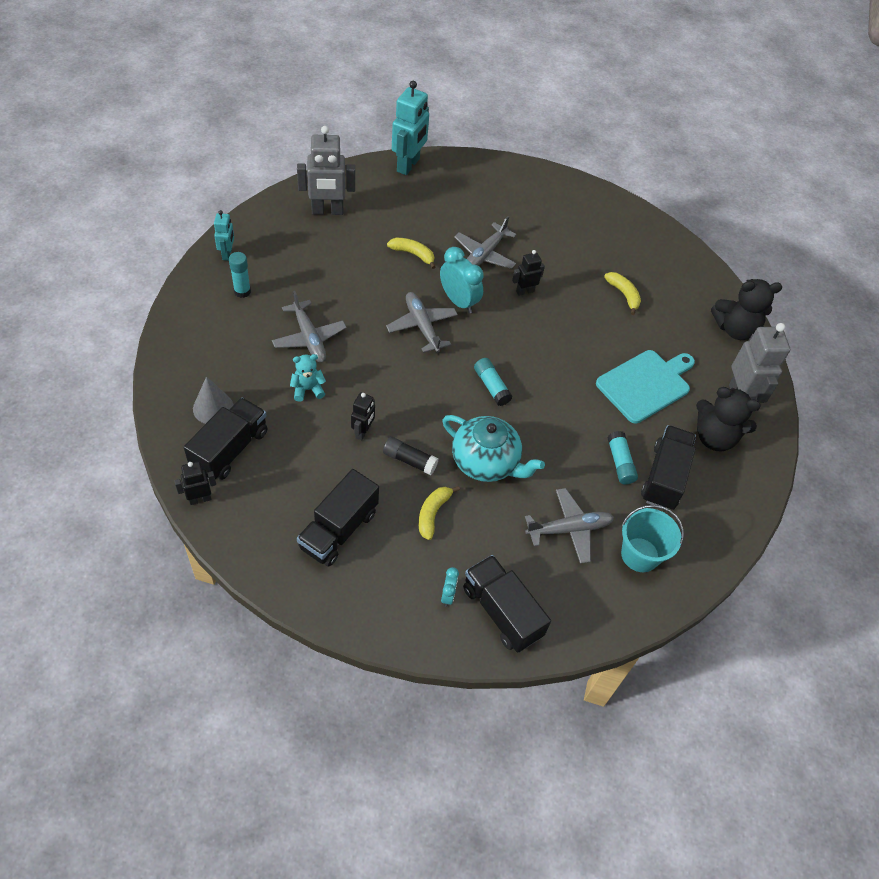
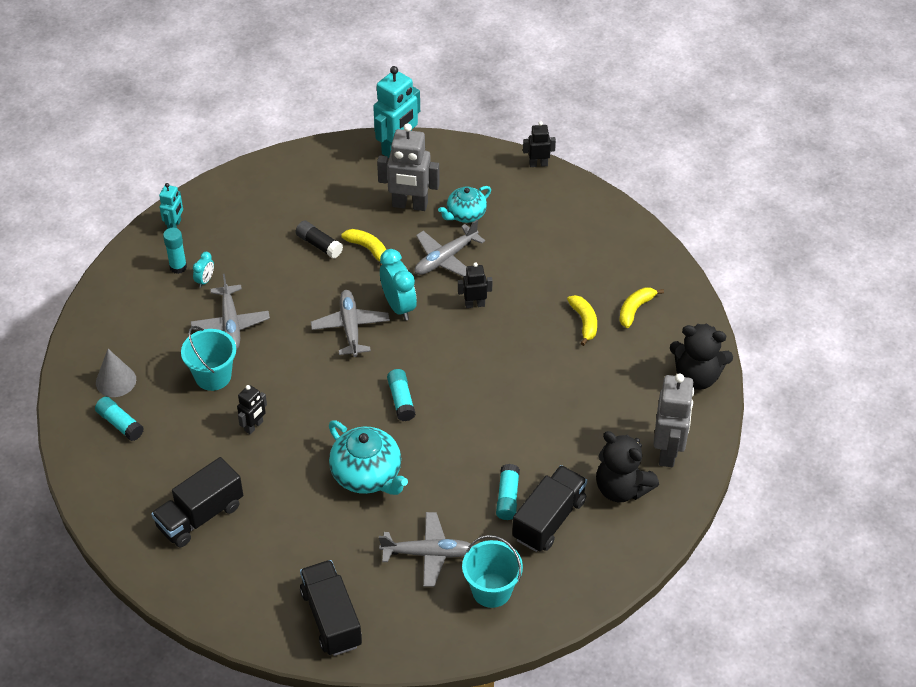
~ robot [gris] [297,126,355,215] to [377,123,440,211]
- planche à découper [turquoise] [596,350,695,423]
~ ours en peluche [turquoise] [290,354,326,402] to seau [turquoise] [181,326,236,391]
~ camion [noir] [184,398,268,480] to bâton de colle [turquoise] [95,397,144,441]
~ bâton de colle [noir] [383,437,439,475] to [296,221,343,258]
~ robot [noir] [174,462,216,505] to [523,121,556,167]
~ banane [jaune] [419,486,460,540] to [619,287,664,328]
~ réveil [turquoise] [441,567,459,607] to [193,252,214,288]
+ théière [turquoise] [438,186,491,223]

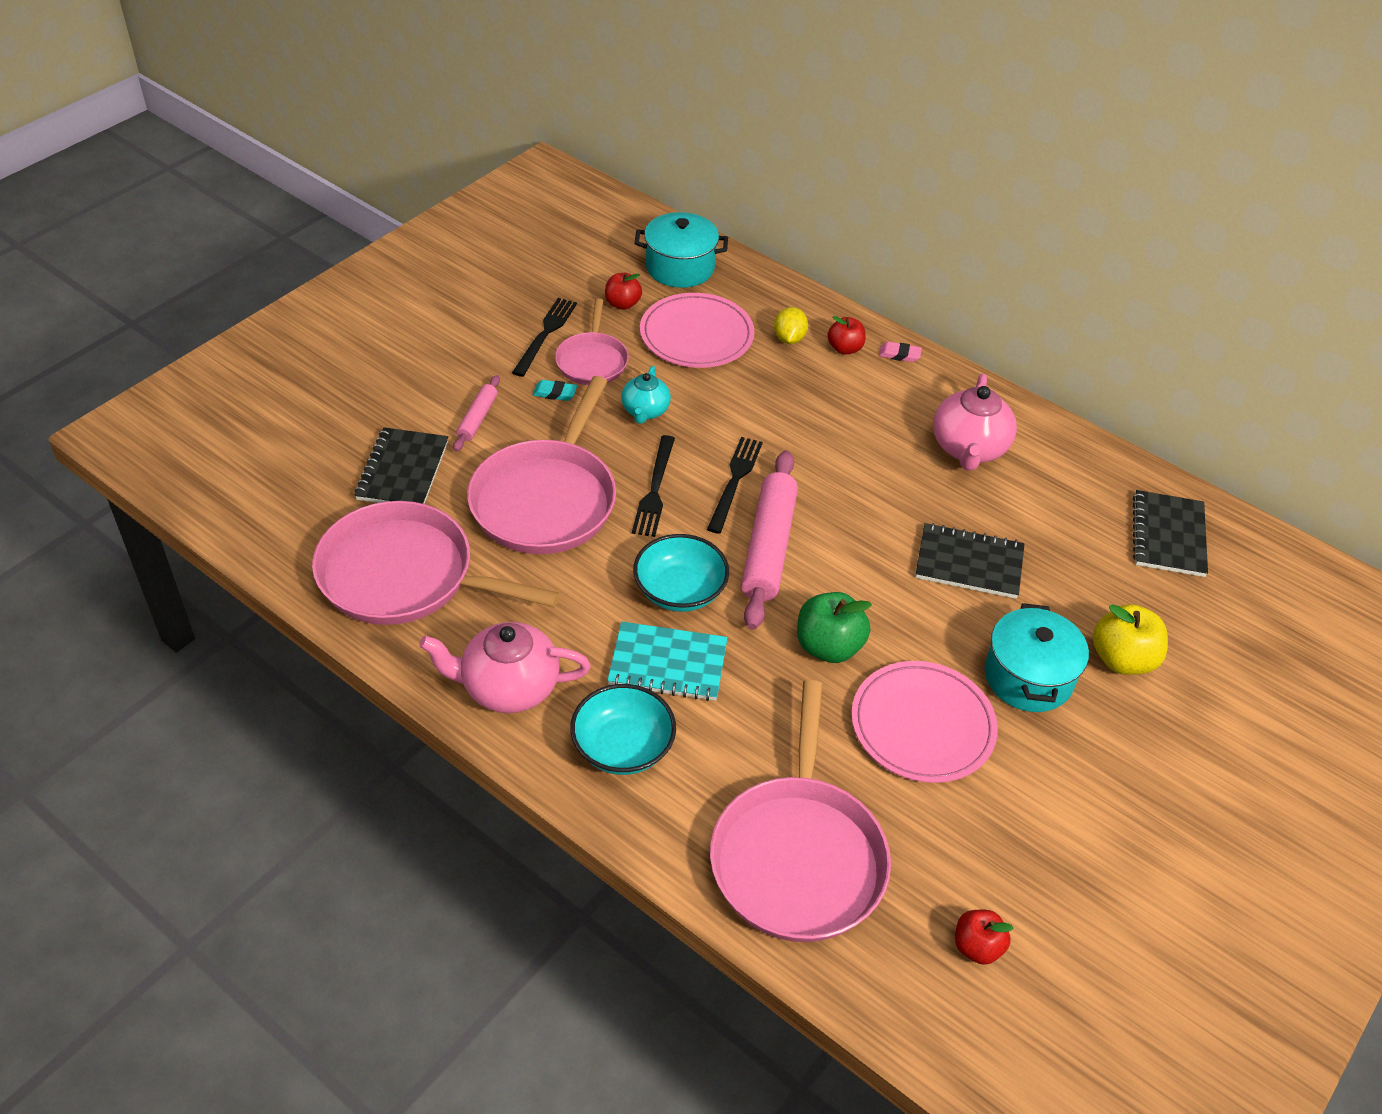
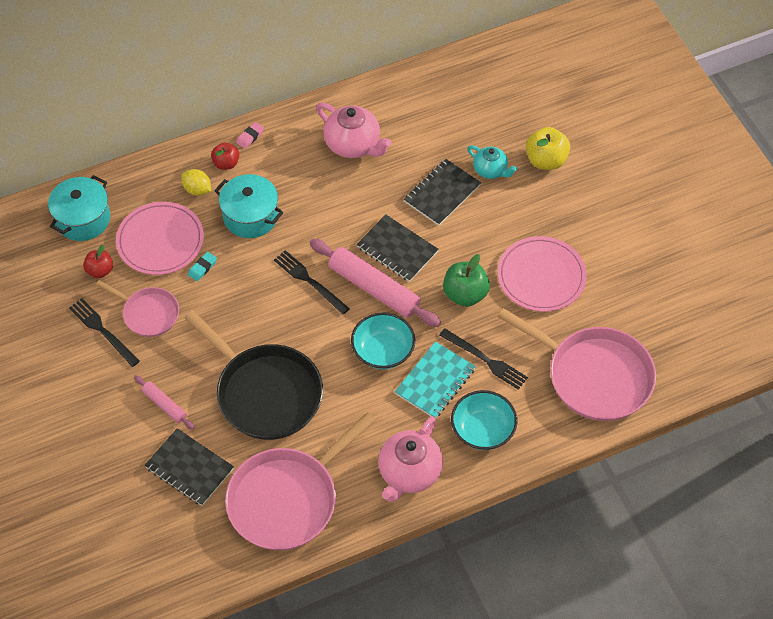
~ théière [turquoise] [621,366,671,424] to [467,145,517,179]
~ poêle [rose] [467,376,616,554] to poêle [noir] [185,310,323,440]
~ gomme [turquoise] [533,380,577,401] to [188,252,217,281]
~ fourchette [noir] [632,435,675,537] to [439,328,528,390]
~ carnet [noir] [1133,490,1208,577] to [357,215,439,282]
~ marmite [turquoise] [985,603,1089,712] to [214,174,284,238]
- pomme [rouge] [955,910,1013,965]

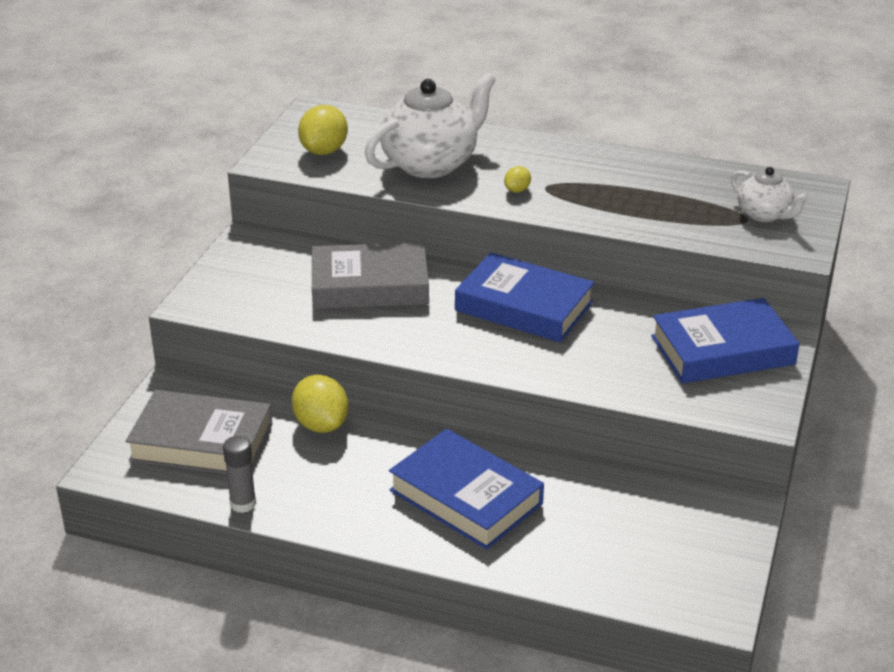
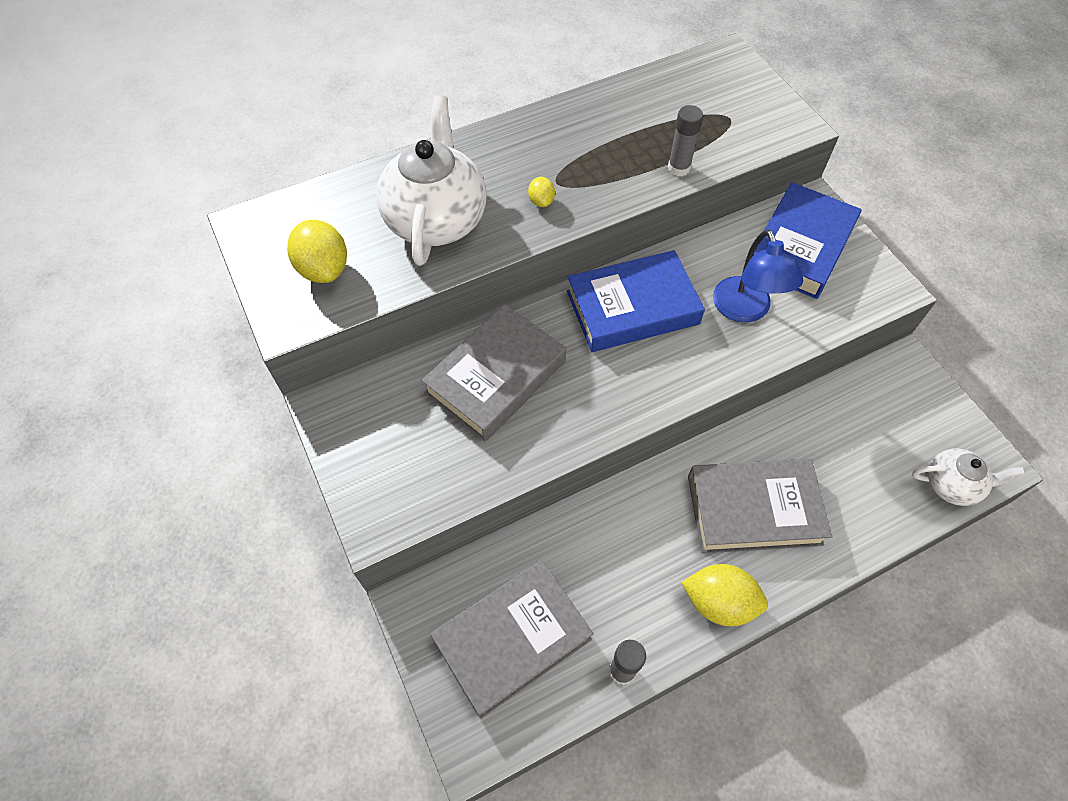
~ théière [blanc] [731,167,810,222] to [912,448,1025,506]
~ citron [jaune] [292,375,349,433] to [681,564,768,626]
~ livre [bleu] [389,429,544,550] to livre [gris] [688,459,832,553]
+ bâton de colle [gris] [668,105,703,176]
+ lampe [bleu] [713,229,803,323]

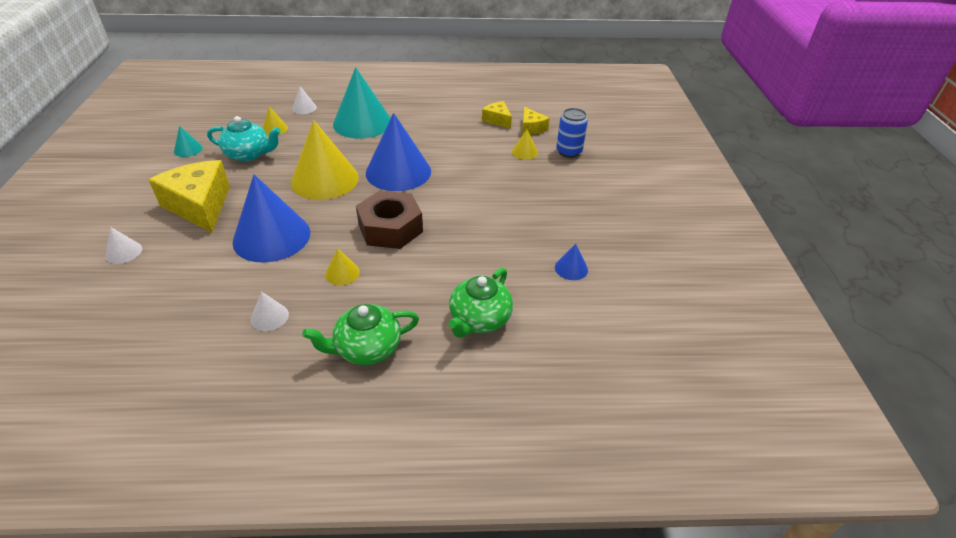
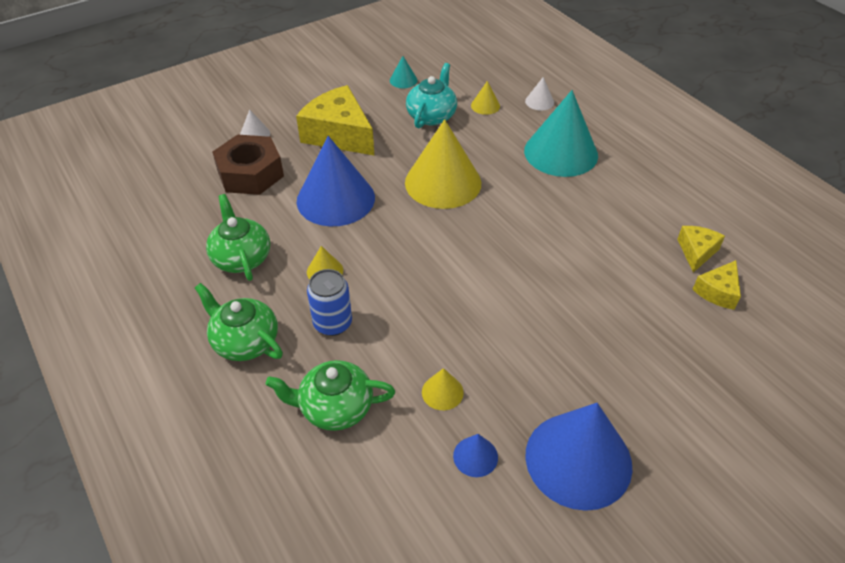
~ canette [bleu] [556,108,588,158] to [307,269,352,336]
~ cône [bleu] [366,113,431,191] to [525,403,633,511]
~ théière [turquoise] [207,116,281,162] = [406,63,457,128] 135 degrees counterclockwise
~ cône [jaune] [512,130,538,160] to [422,368,464,410]
~ fromage [jaune] [149,160,230,233] = [296,85,374,155] 75 degrees counterclockwise
~ écrou [marron] [356,191,423,249] to [212,134,284,195]
~ cône [blanc] [251,291,289,331] to théière [vert] [206,194,270,281]

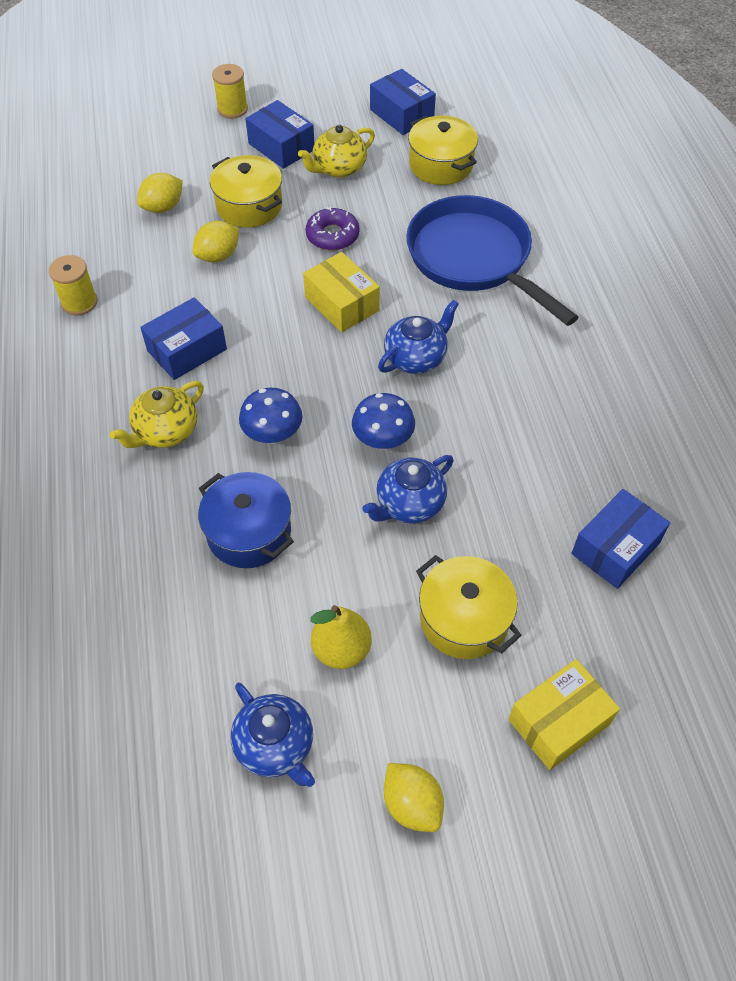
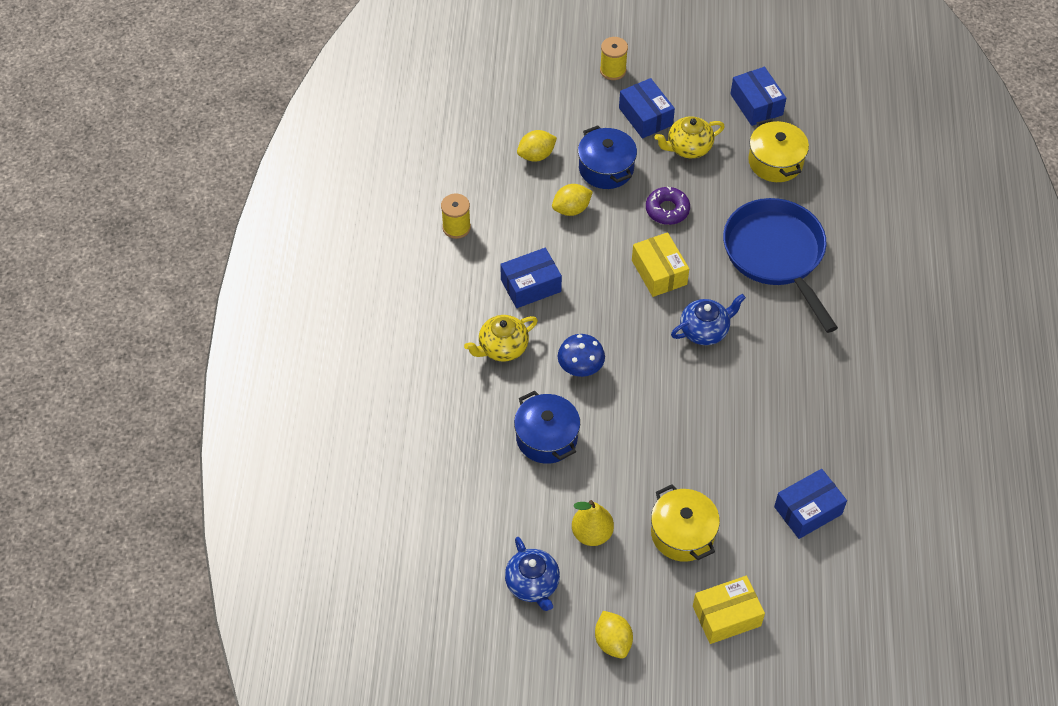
~ marmite [jaune] [210,155,282,228] to marmite [bleu] [578,125,637,189]
- champignon [bleu] [352,393,415,449]
- théière [bleu] [362,455,454,523]

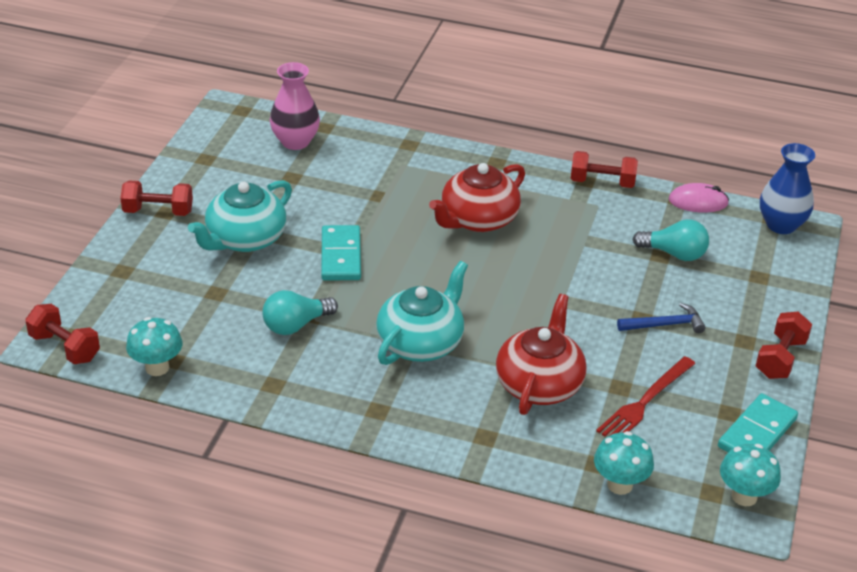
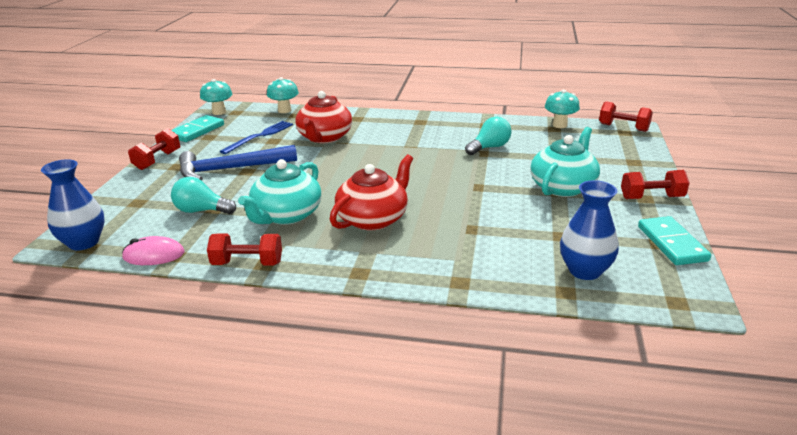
~ vase [rose] [270,62,320,150] to vase [bleu] [560,180,619,280]
~ domino [turquoise] [321,225,361,281] to [638,216,711,265]
~ théière [turquoise] [376,261,468,365] to [238,159,322,225]
~ marteau [bleu] [617,303,706,333] = [179,145,297,181] x1.87
~ fourchette [rouge] [596,356,695,436] to fourchette [bleu] [220,121,293,154]

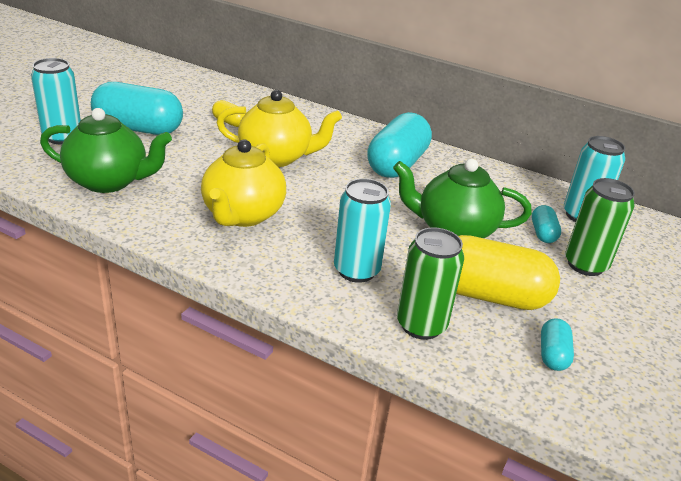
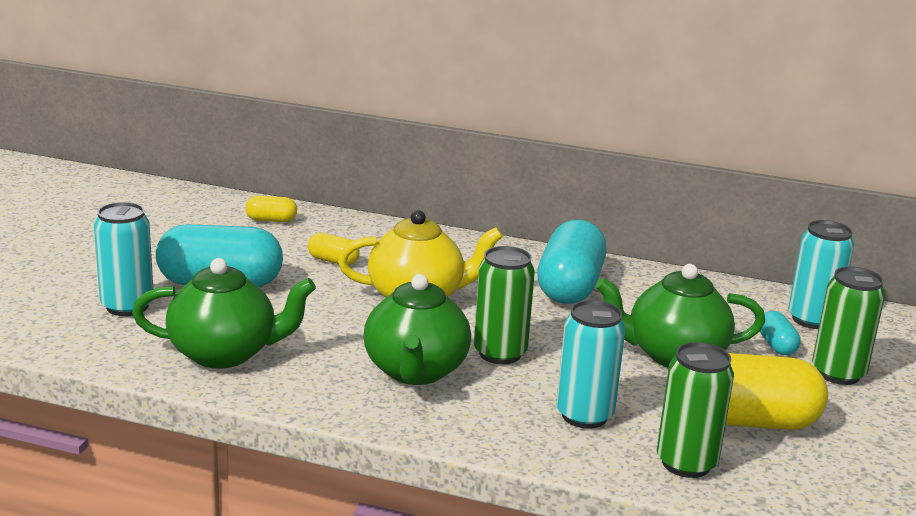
~ théière [jaune] [201,139,286,227] to théière [vert] [364,274,471,385]
- gélule [turquoise] [541,318,574,371]
+ gélule [jaune] [245,196,297,222]
+ canette [vert] [474,246,535,364]

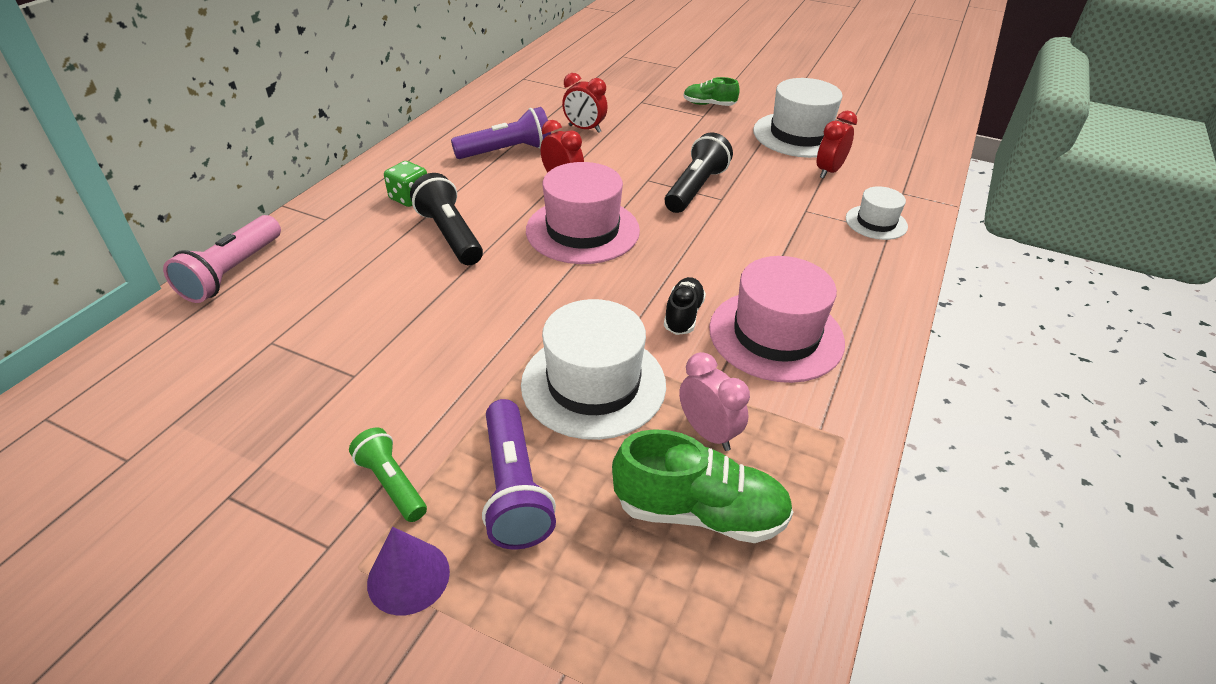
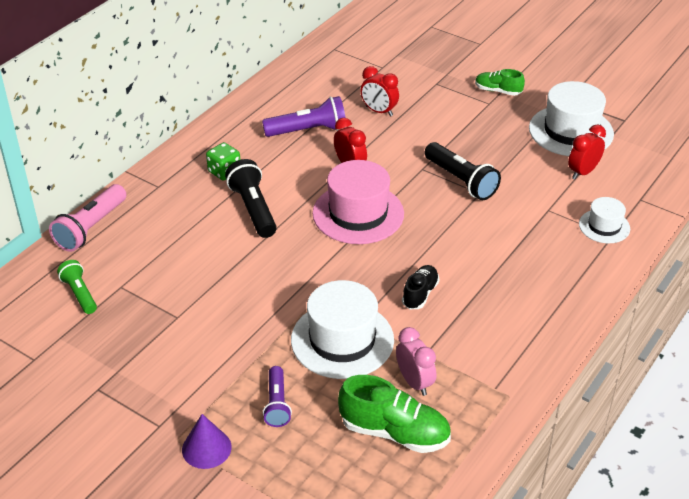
~ lampe de poche [noir] [665,132,733,213] = [425,142,501,200] 105 degrees clockwise
- chapeau [rose] [709,256,845,383]
~ lampe de poche [violet] [482,399,556,550] = [263,366,292,427] x0.64
~ lampe de poche [vert] [349,427,427,522] to [57,260,97,314]

